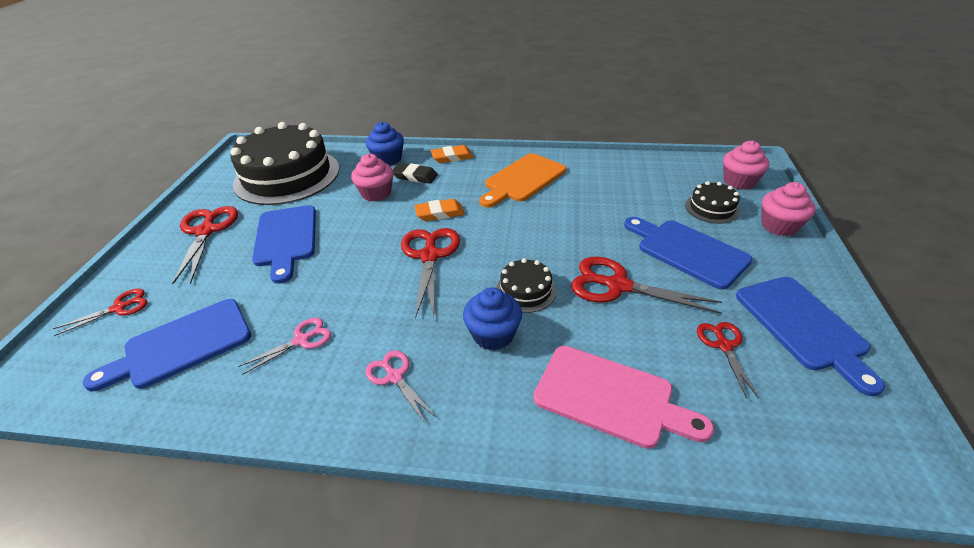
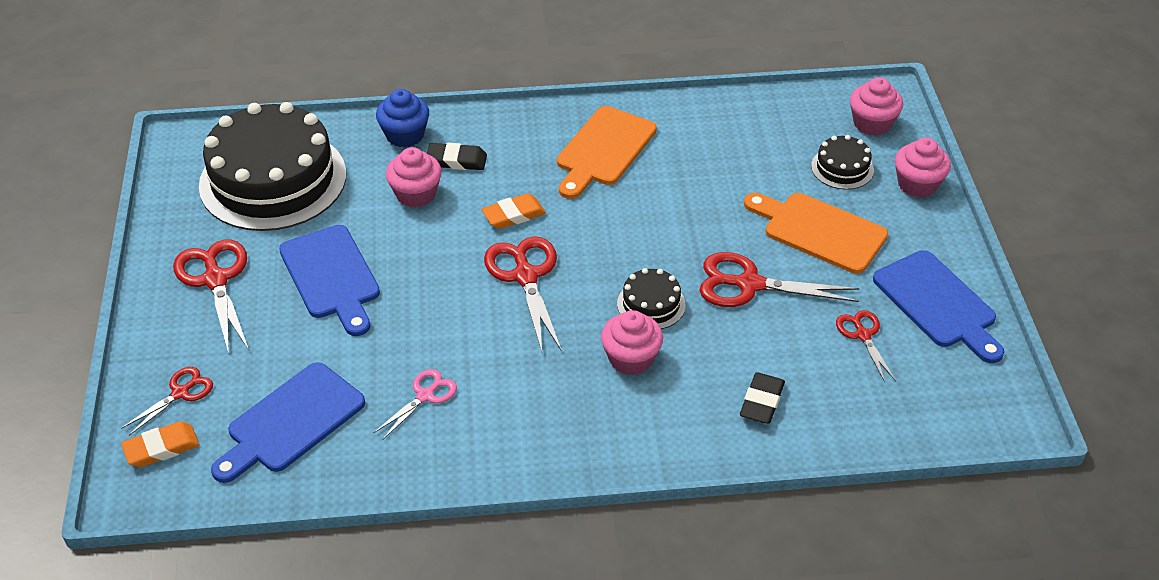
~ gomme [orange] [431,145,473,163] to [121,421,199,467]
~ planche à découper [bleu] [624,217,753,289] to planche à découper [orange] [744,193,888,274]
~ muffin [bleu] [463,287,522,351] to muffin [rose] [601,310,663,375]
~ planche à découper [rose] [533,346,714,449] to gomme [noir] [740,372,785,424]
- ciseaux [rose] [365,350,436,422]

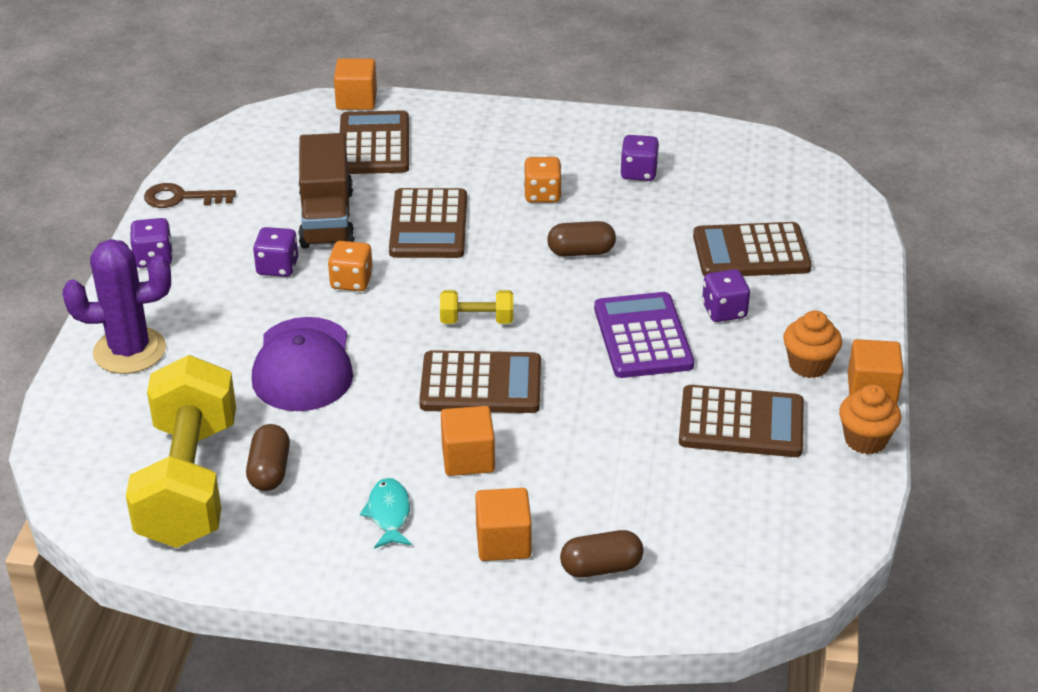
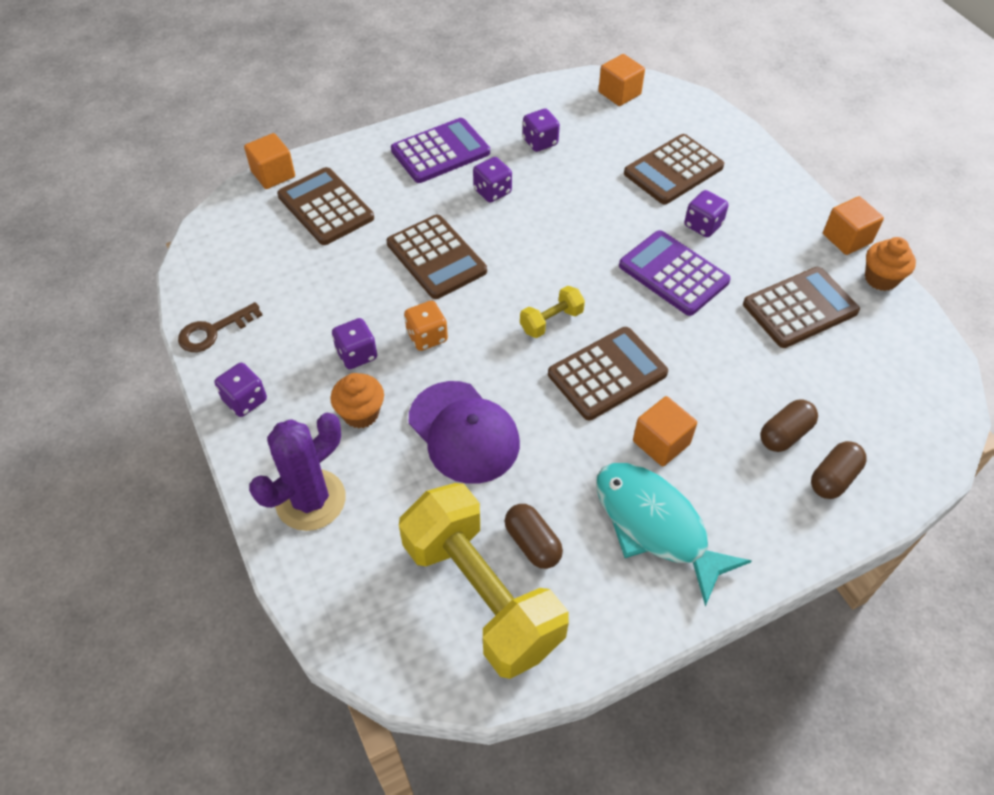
- camion [marron] [298,133,355,249]
~ dé [orange] [524,157,562,203] to dé [violet] [473,157,512,203]
~ gélule [marron] [547,221,616,256] to [760,399,818,452]
~ muffin [orange] [783,310,842,378] to [330,373,384,428]
~ poisson [turquoise] [360,478,412,549] = [596,463,751,606] x2.04
~ cube [orange] [475,488,532,561] to [598,54,645,106]
+ calculatrice [violet] [391,118,490,183]

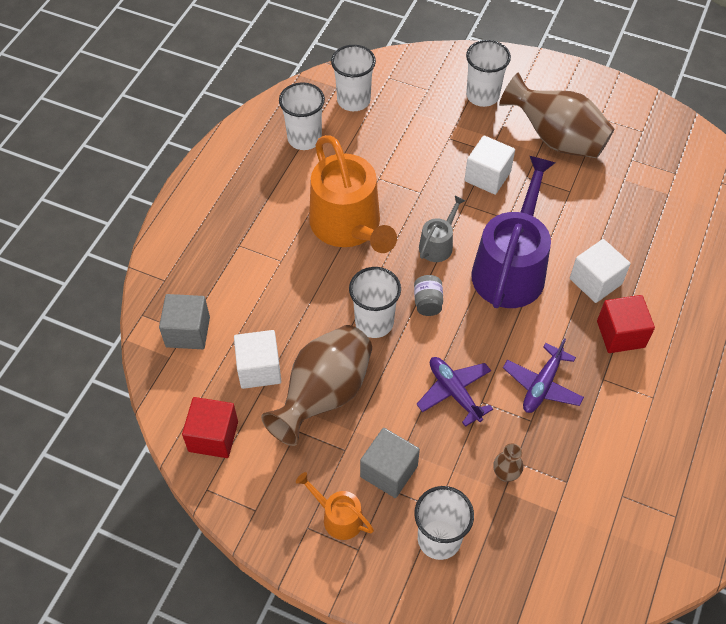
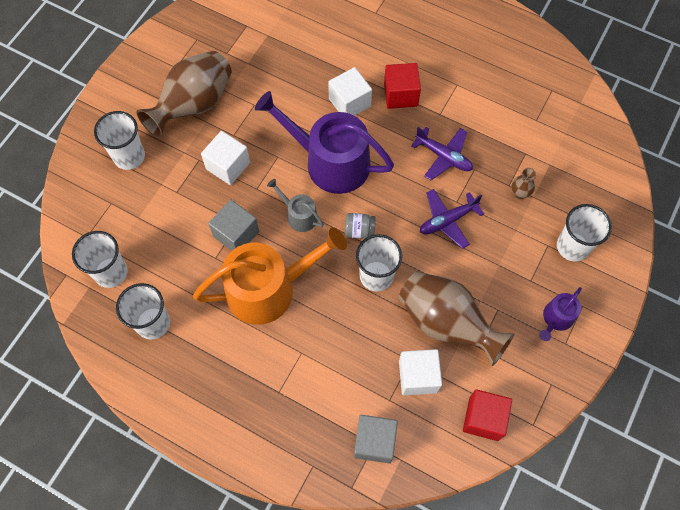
~ cube [gris] [360,428,420,498] to [208,199,259,251]
~ arrosoir [orange] [296,472,374,540] to arrosoir [violet] [539,287,582,341]

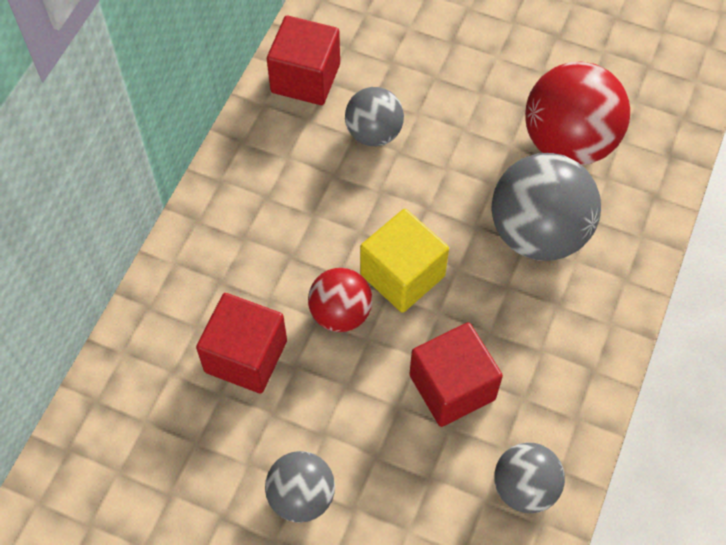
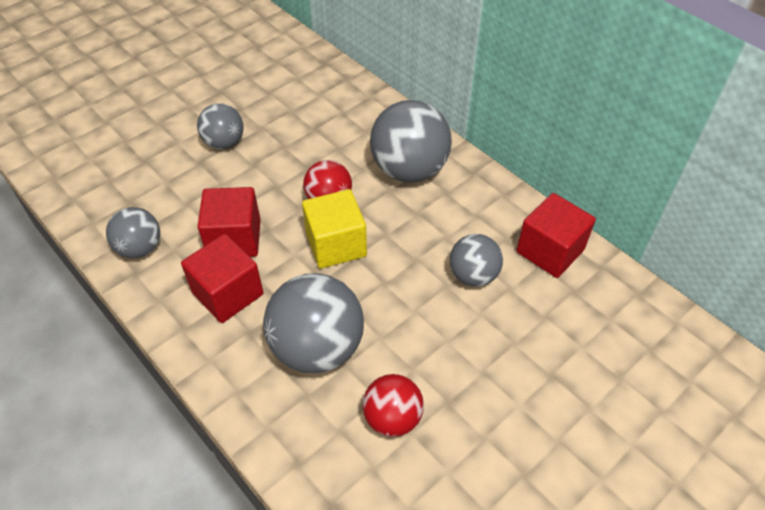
~ balle [rouge] [525,61,630,165] = [363,374,424,437] x0.59
~ cube [rouge] [196,293,287,394] to [181,234,263,323]
+ balle [gris] [370,100,452,183]

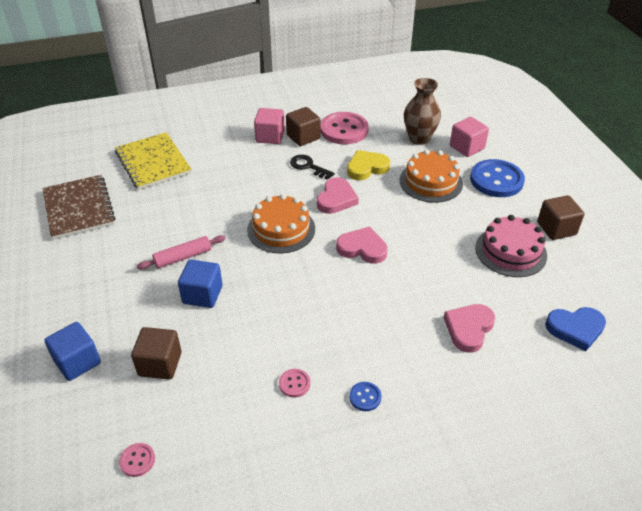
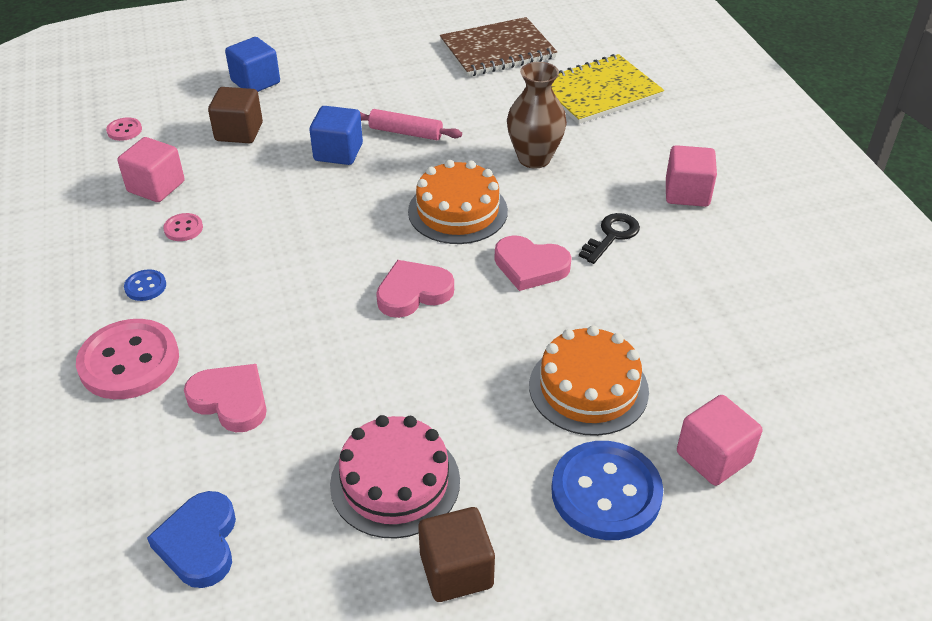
~ vase [marron] [404,78,441,145] to [507,62,567,168]
- cube [marron] [286,107,320,146]
~ bouton [rose] [320,112,369,144] to [76,319,179,399]
- cœur [jaune] [347,150,390,180]
~ cœur [rose] [336,226,388,264] = [376,260,454,318] 135 degrees counterclockwise
~ rouleau à pâtisserie [rose] [137,235,226,270] = [360,109,462,140] 45 degrees counterclockwise
+ cube [rose] [117,137,185,202]

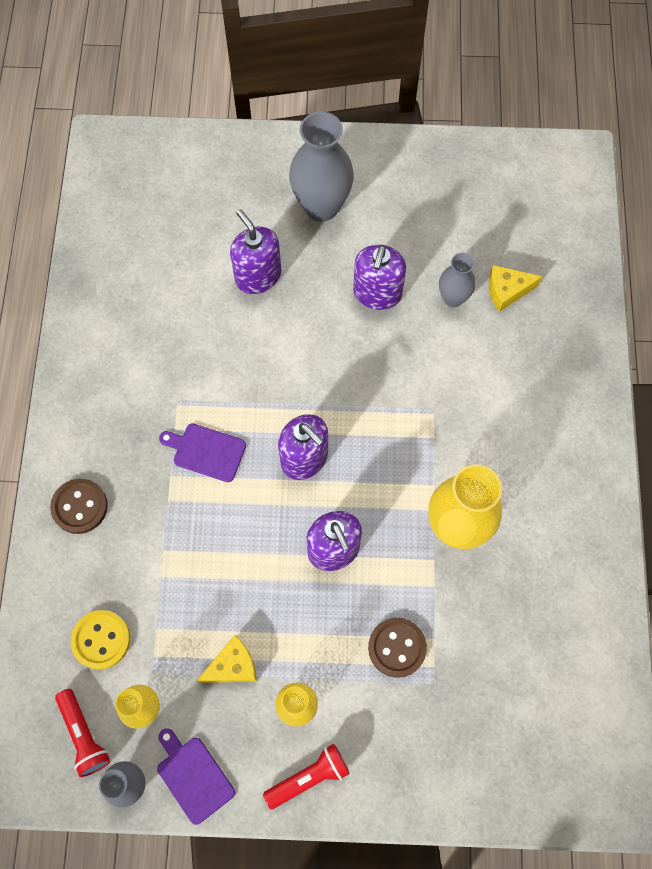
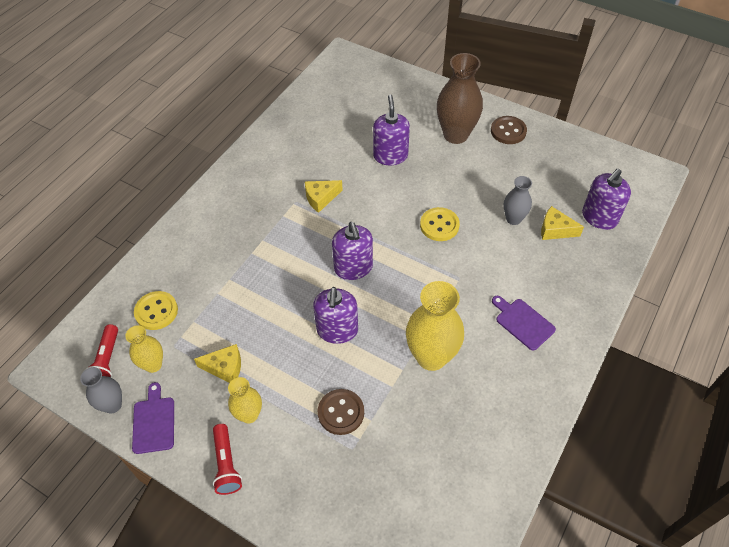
~ vase [gris] [289,112,354,222] to vase [marron] [437,53,483,144]
~ distributeur de savon [violet] [353,245,406,310] to [582,169,631,230]
~ planche à découper [violet] [159,423,246,482] to [492,296,556,351]
~ bouton [marron] [50,479,108,534] to [491,116,527,144]
~ lampe de poche [rouge] [263,744,350,809] = [213,424,242,495] 75 degrees clockwise
+ fromage [jaune] [305,180,343,213]
+ bouton [jaune] [420,207,460,241]

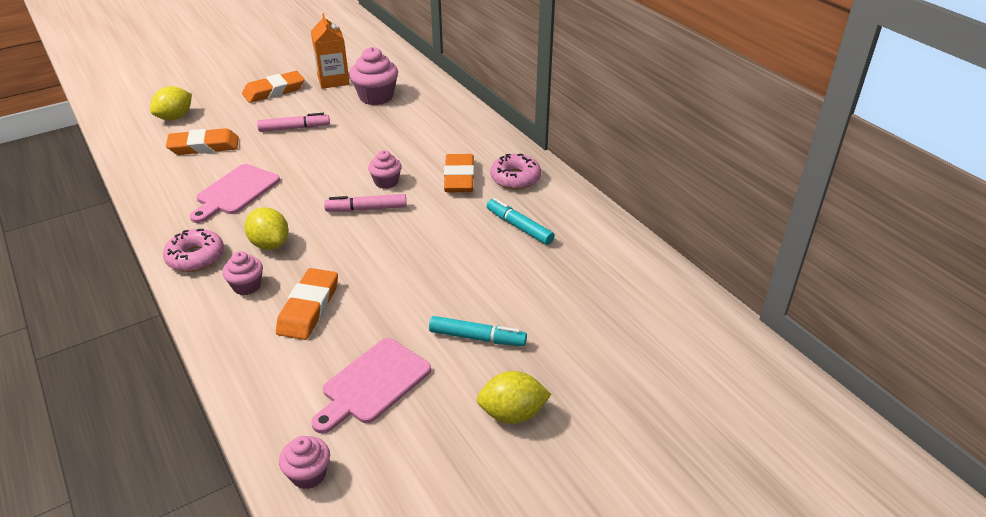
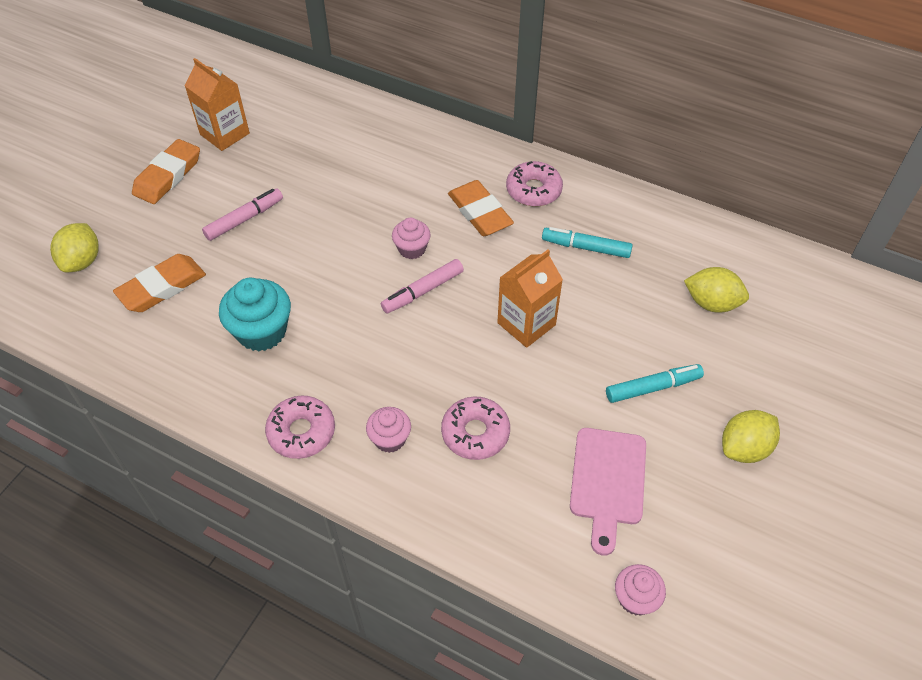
- muffin [rose] [349,47,398,105]
~ planche à découper [rose] [190,164,280,223] to muffin [turquoise] [219,278,291,351]
~ citron [jaune] [245,207,289,250] to [684,267,749,313]
~ gomme [orange] [276,268,338,340] to beignet [rose] [441,397,510,460]
+ brique de lait [orange] [497,249,563,348]

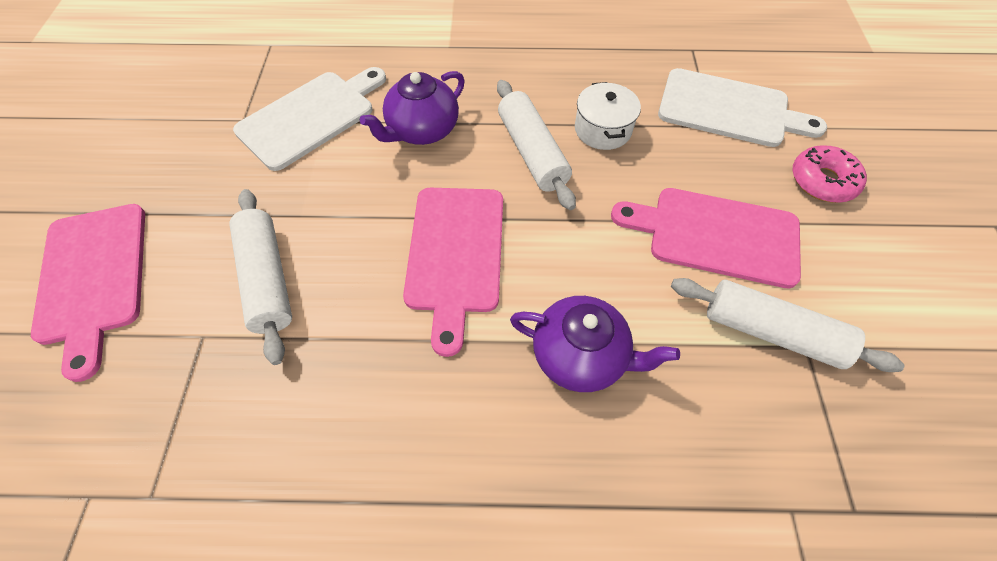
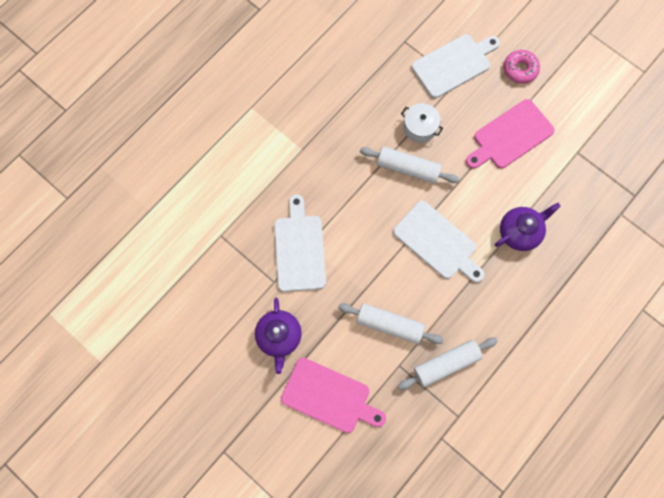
~ théière [violet] [360,71,465,145] to [255,298,302,374]
~ planche à découper [rose] [403,188,503,357] to planche à découper [blanc] [393,201,485,283]
~ rouleau à pâtisserie [blanc] [671,278,905,372] to [398,337,498,390]

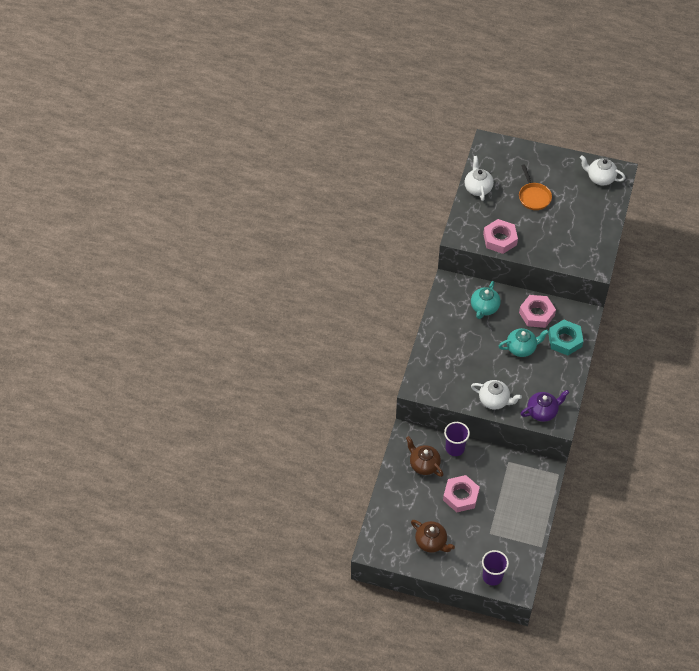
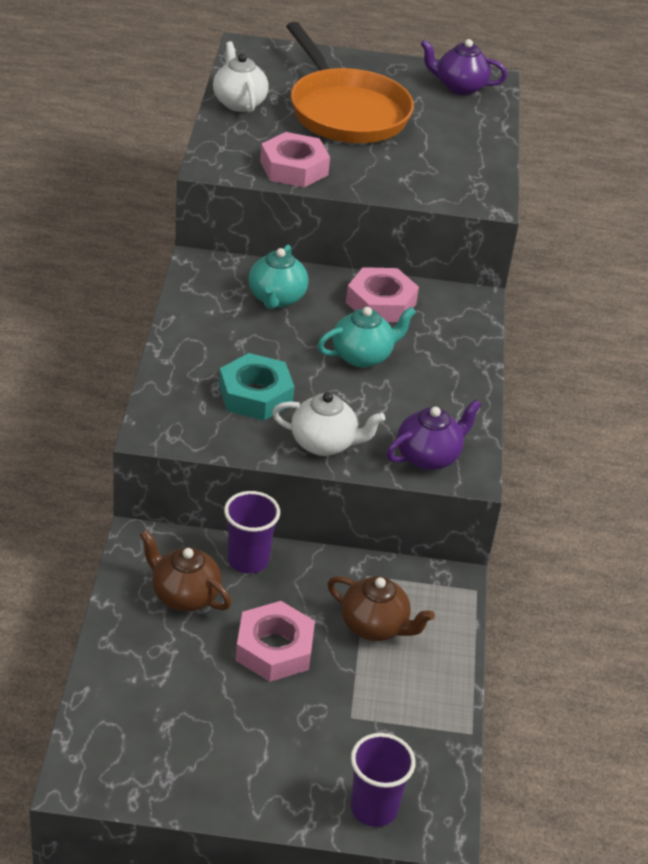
~ théière [blanc] [580,155,625,186] to théière [violet] [421,39,507,95]
~ poêle [orange] [519,164,552,210] = [286,22,414,143] x1.96
~ écrou [turquoise] [548,320,583,356] to [219,353,295,421]
~ théière [marron] [411,520,455,553] to [327,576,435,641]

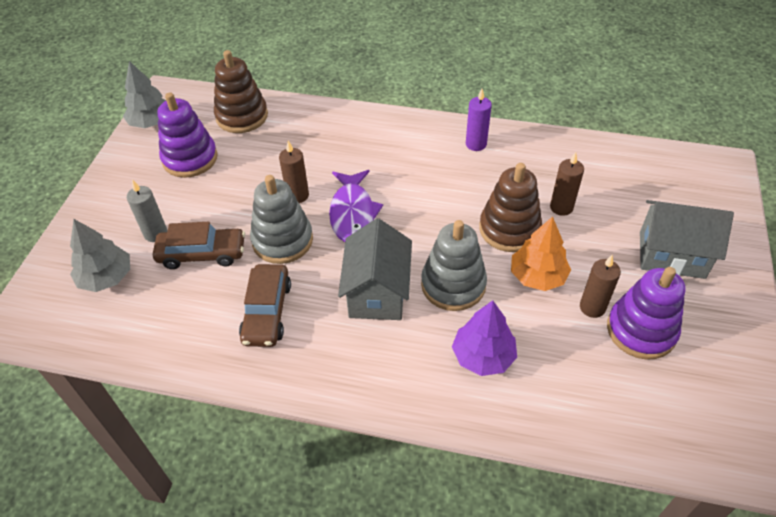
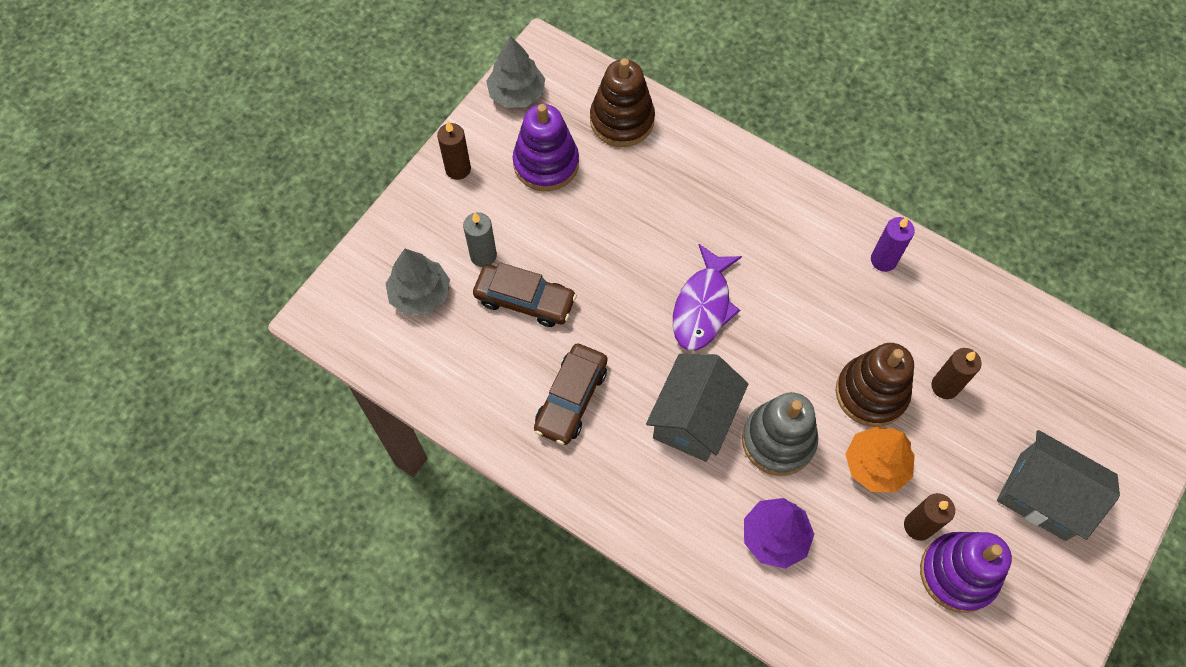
~ bougie [marron] [279,141,309,203] to [437,121,471,180]
- jouet à empiler [gris] [250,175,313,264]

